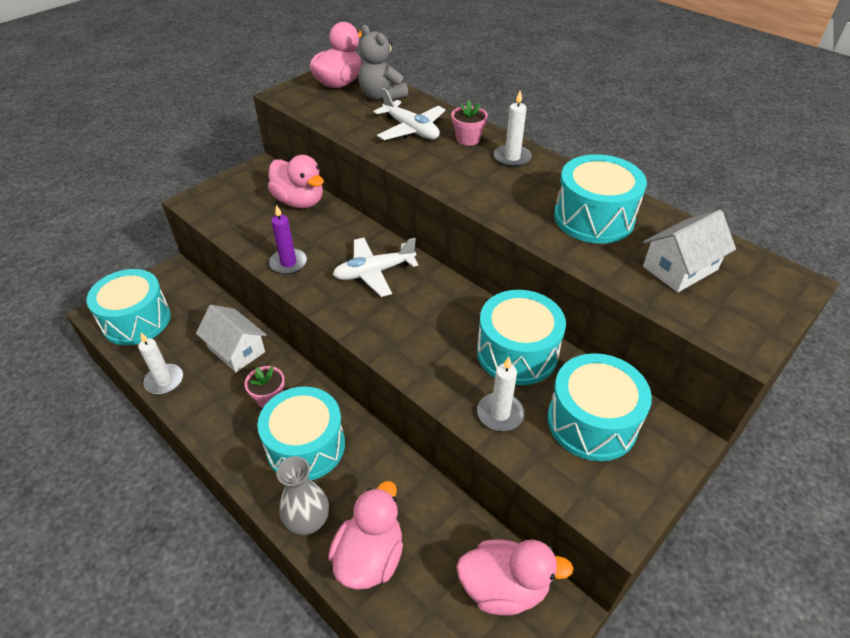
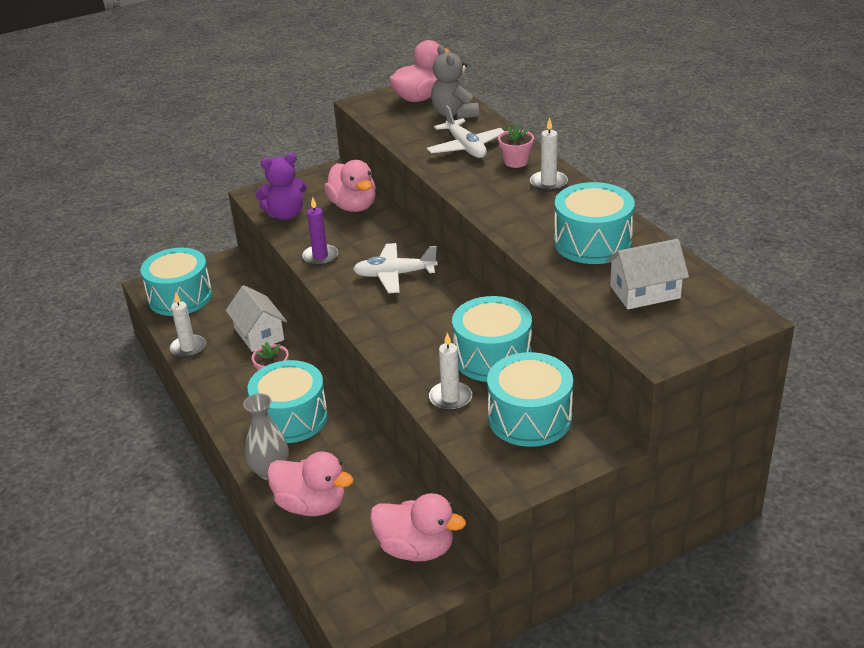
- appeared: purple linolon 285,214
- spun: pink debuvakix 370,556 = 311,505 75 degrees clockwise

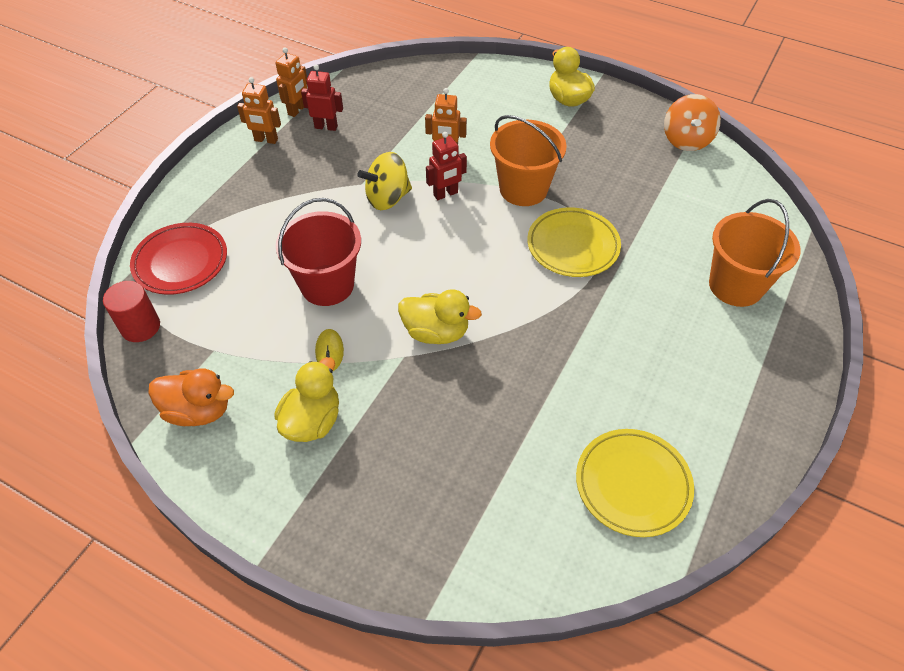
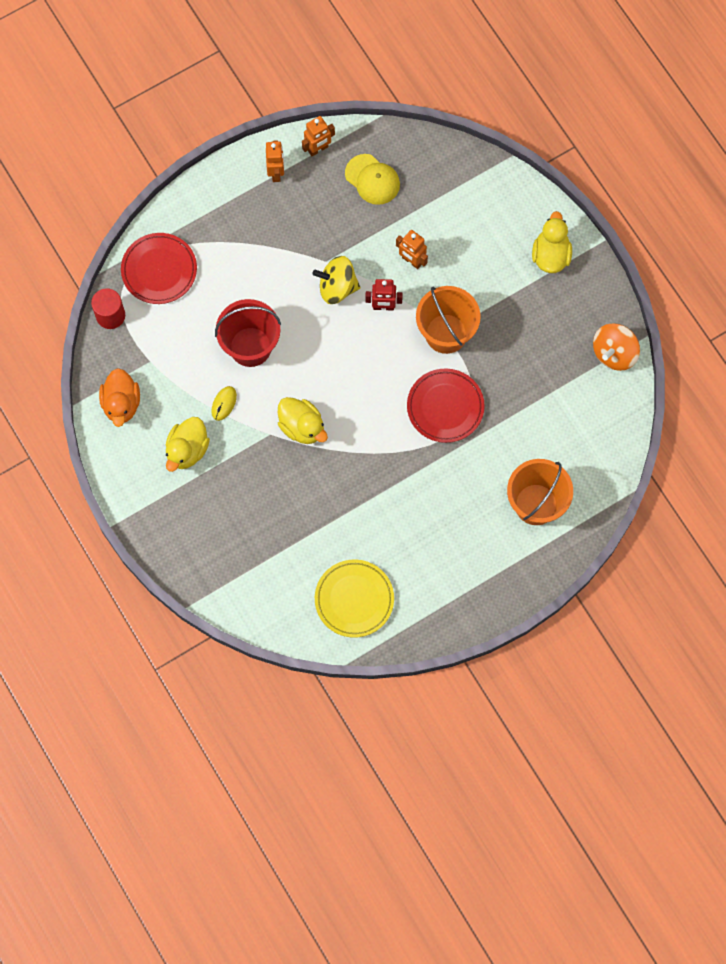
- spun: orange debuvakix 198,411 = 121,404 45 degrees clockwise
- spun: yellow debuvakix 312,421 = 187,450 150 degrees clockwise
- spun: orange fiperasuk 266,140 = 276,172 135 degrees counterclockwise
- appeared: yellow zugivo 372,179
- colour: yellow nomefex 573,246 to red nomefex 445,407
- missing: red fiperasuk 326,127

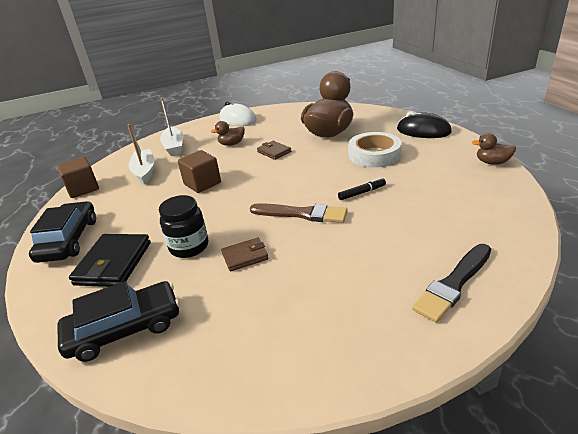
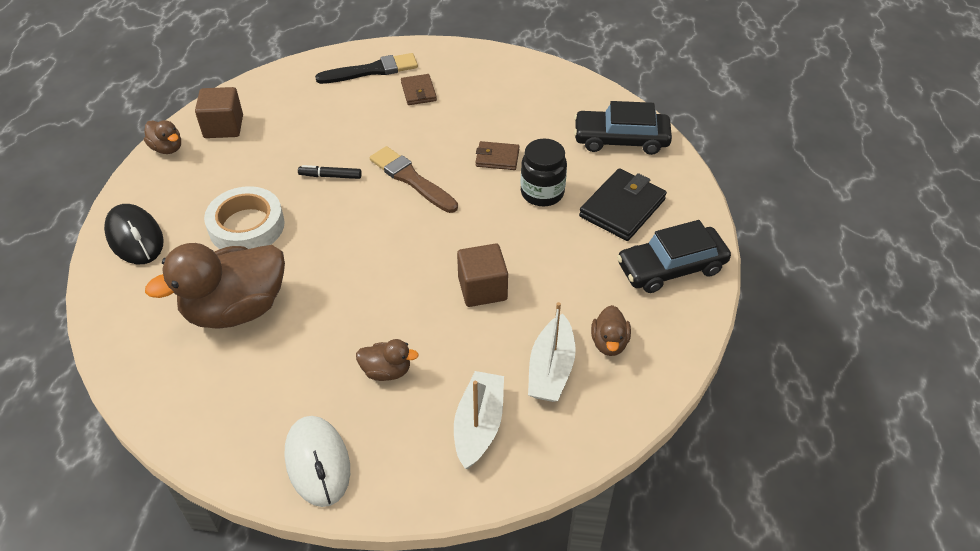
- relocated: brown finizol 83,189 to 223,127
- relocated: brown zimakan 274,152 to 418,92
- appeared: brown debuvakix 609,343
- spun: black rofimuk 69,240 = 671,267 45 degrees clockwise

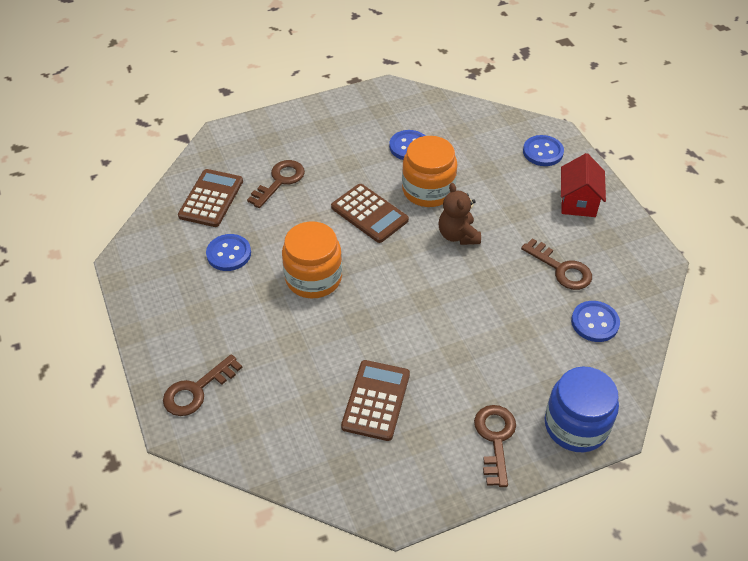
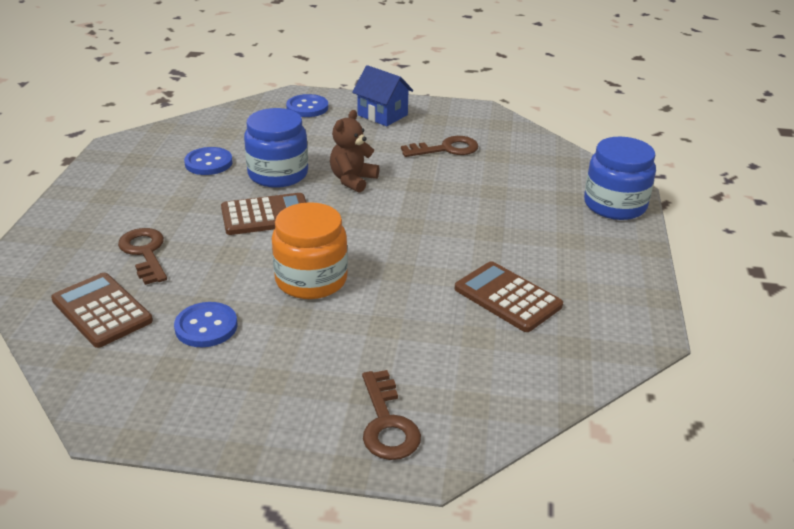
- colour: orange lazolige 428,190 to blue lazolige 278,174
- spun: brown linolon 458,235 = 352,180 105 degrees clockwise
- colour: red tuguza 578,202 to blue tuguza 382,115
- missing: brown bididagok 495,439
- missing: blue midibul 595,322

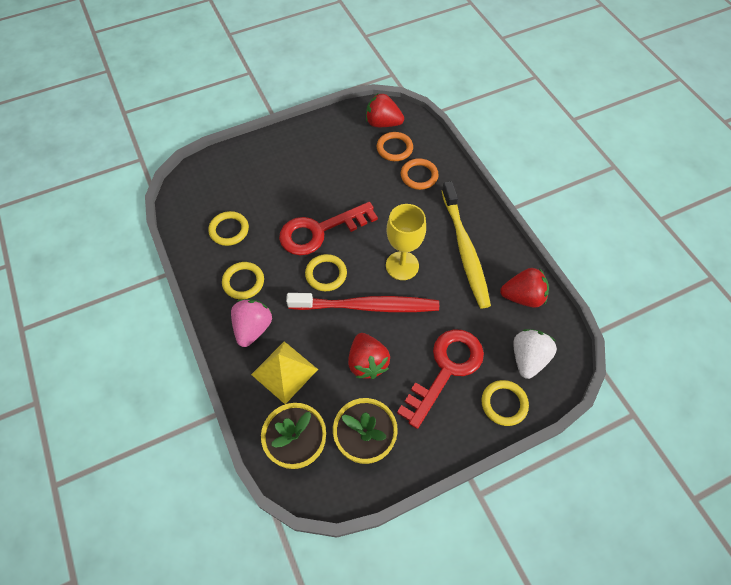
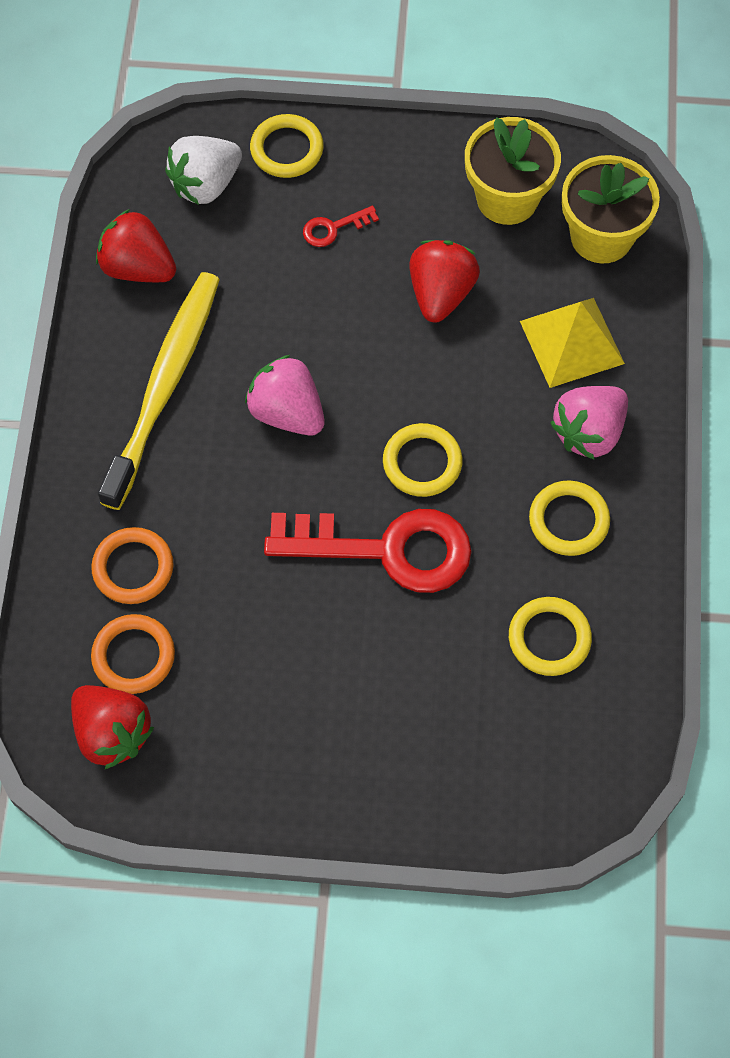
- exchanged: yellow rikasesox 402,265 to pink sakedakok 287,412
- size: red bididagok 446,370 = 333,228 x0.41
- missing: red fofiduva 367,306

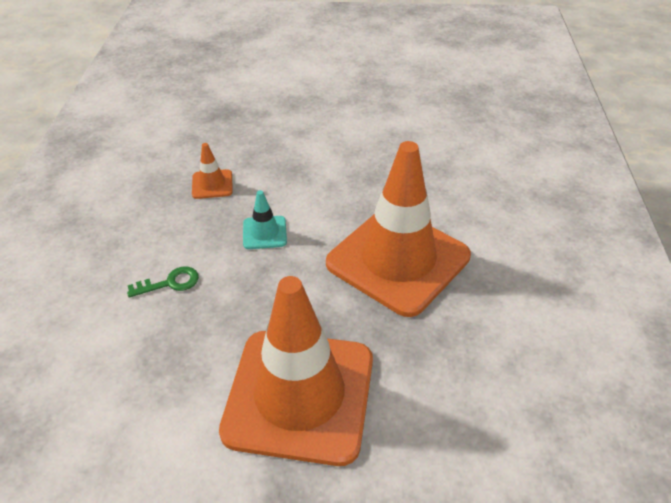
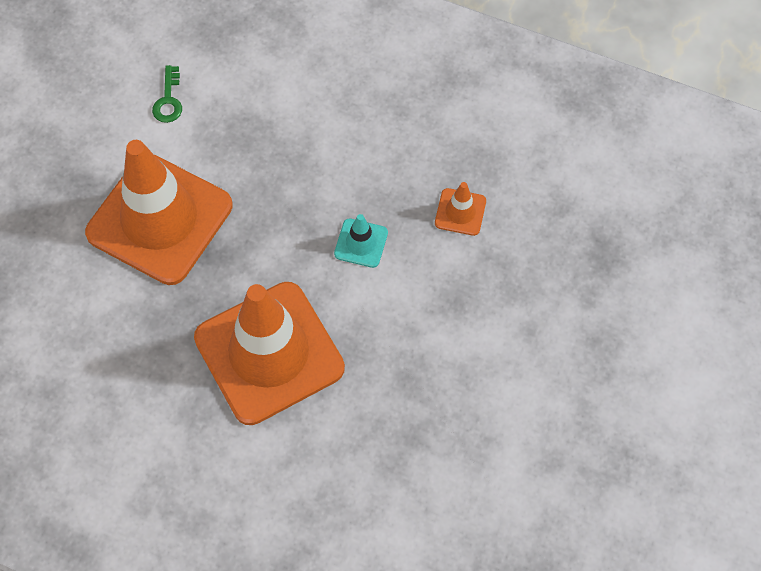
- relocated: green bididagok 170,283 to 168,100

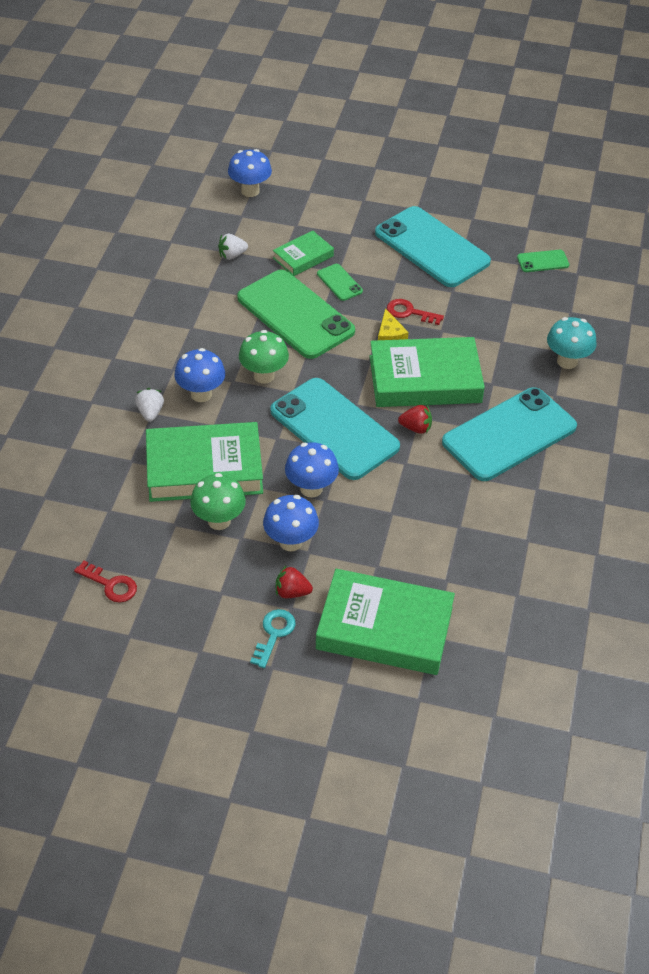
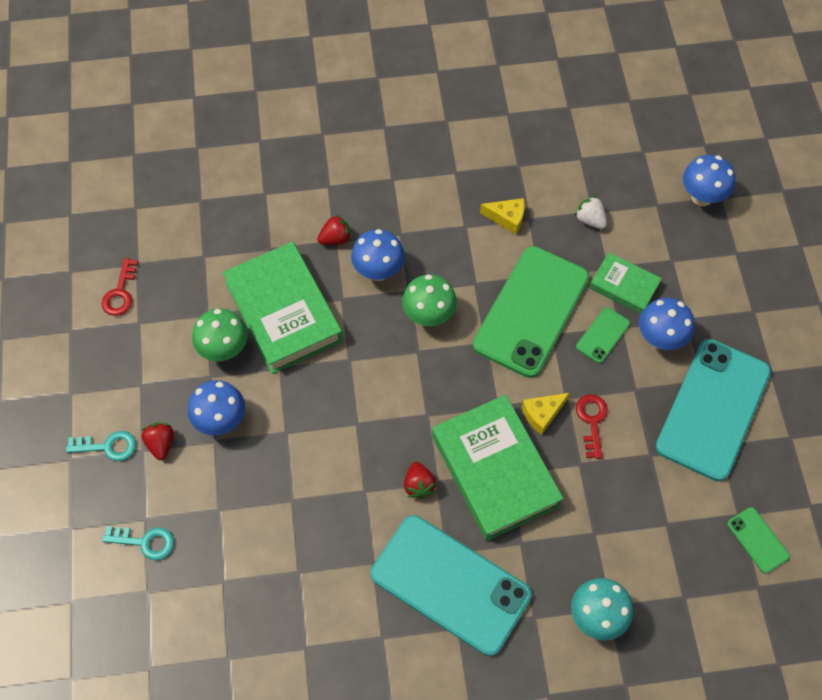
- exchanged: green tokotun 384,628 to turquoise bididagok 145,542
- colour: white sakedakok 150,413 to red sakedakok 335,239
- appeared: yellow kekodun 507,218
- relocated: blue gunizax 311,488 to 660,338
- missing: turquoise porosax 334,429

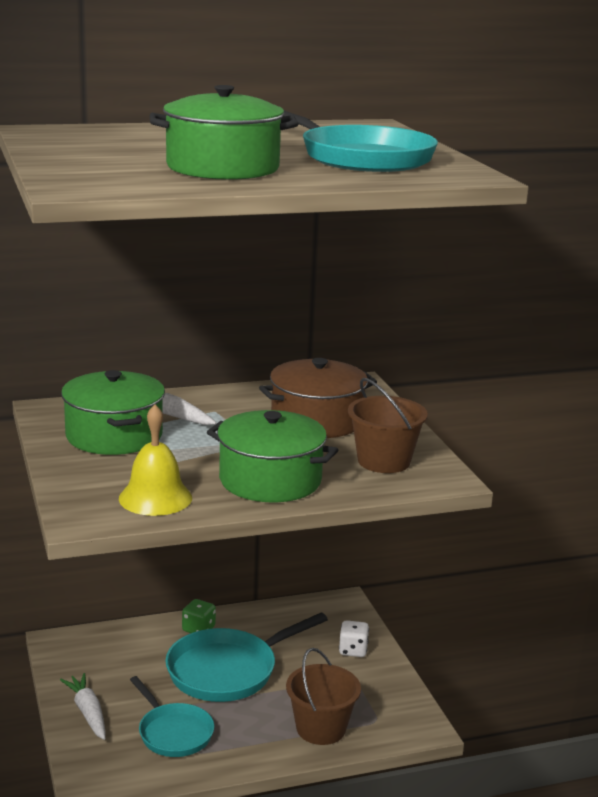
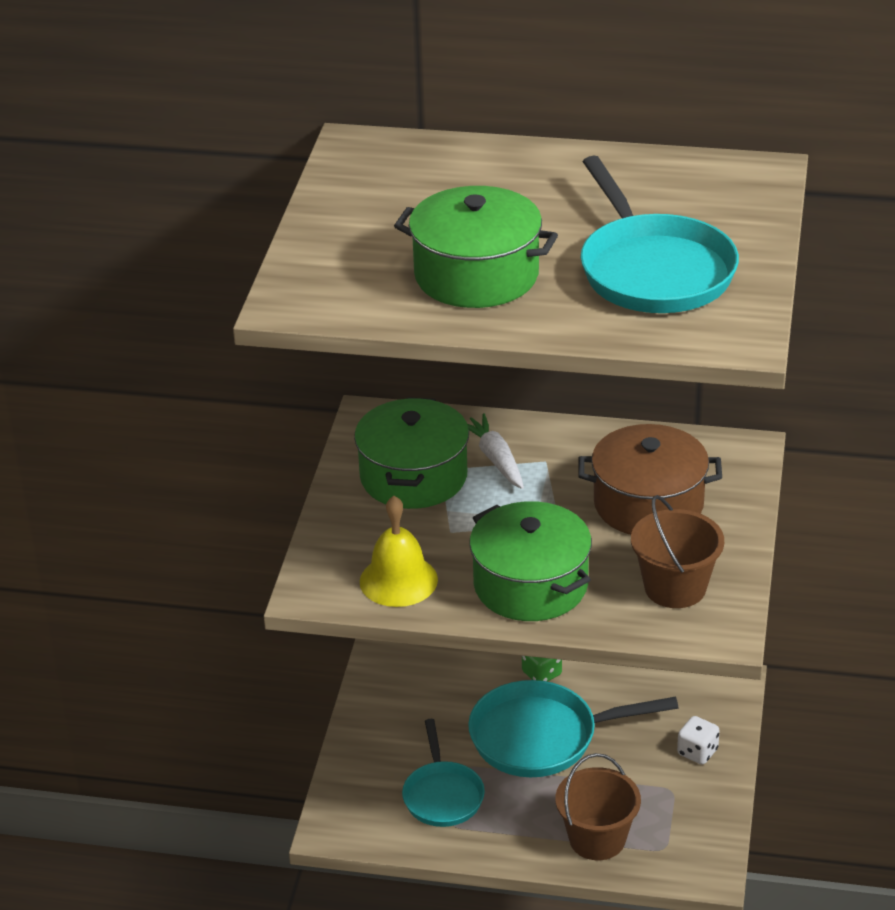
- missing: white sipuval 88,712

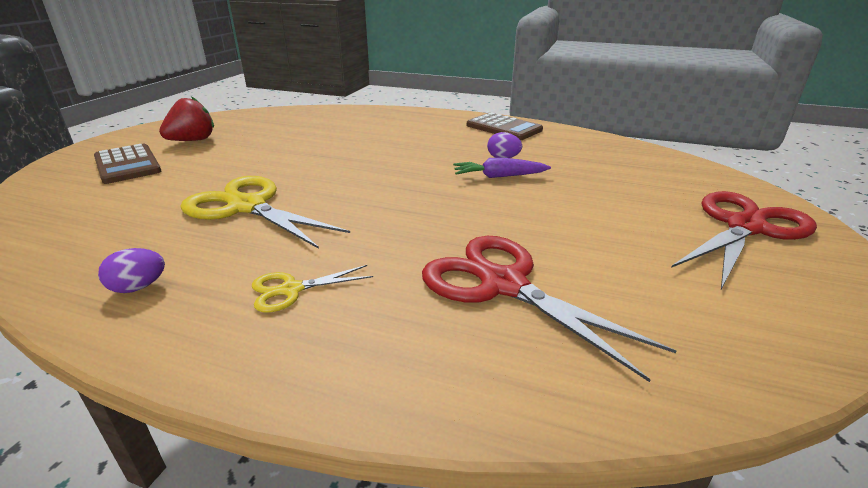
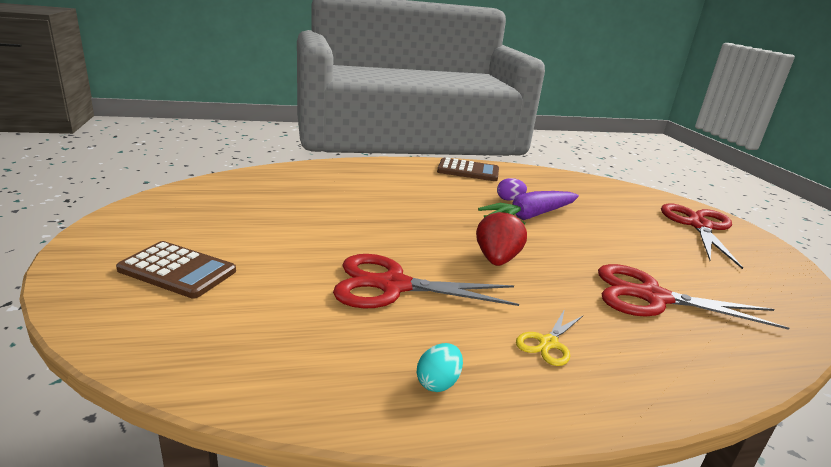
- colour: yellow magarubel 247,207 to red magarubel 393,286
- colour: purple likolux 138,287 to turquoise likolux 438,382
- relocated: red sakedakok 193,140 to 496,259
- size: purple sipuval 499,176 = 530,216 x1.57

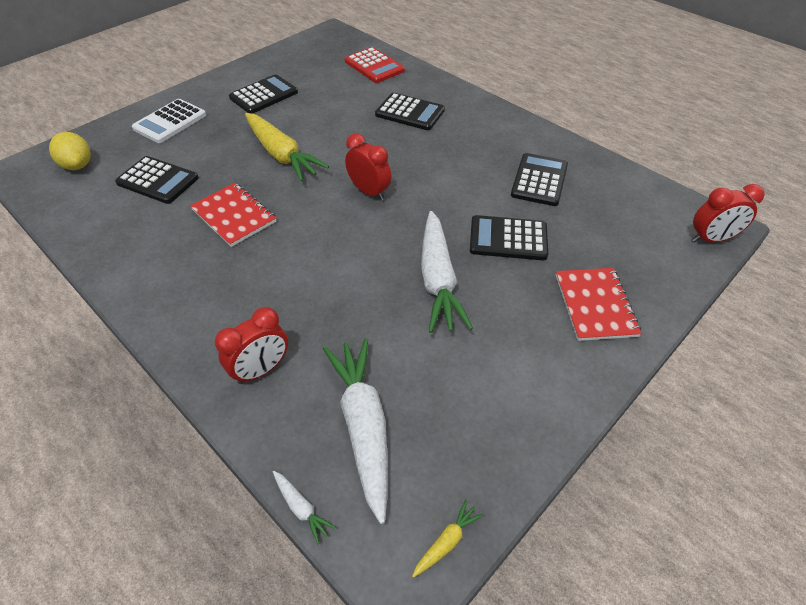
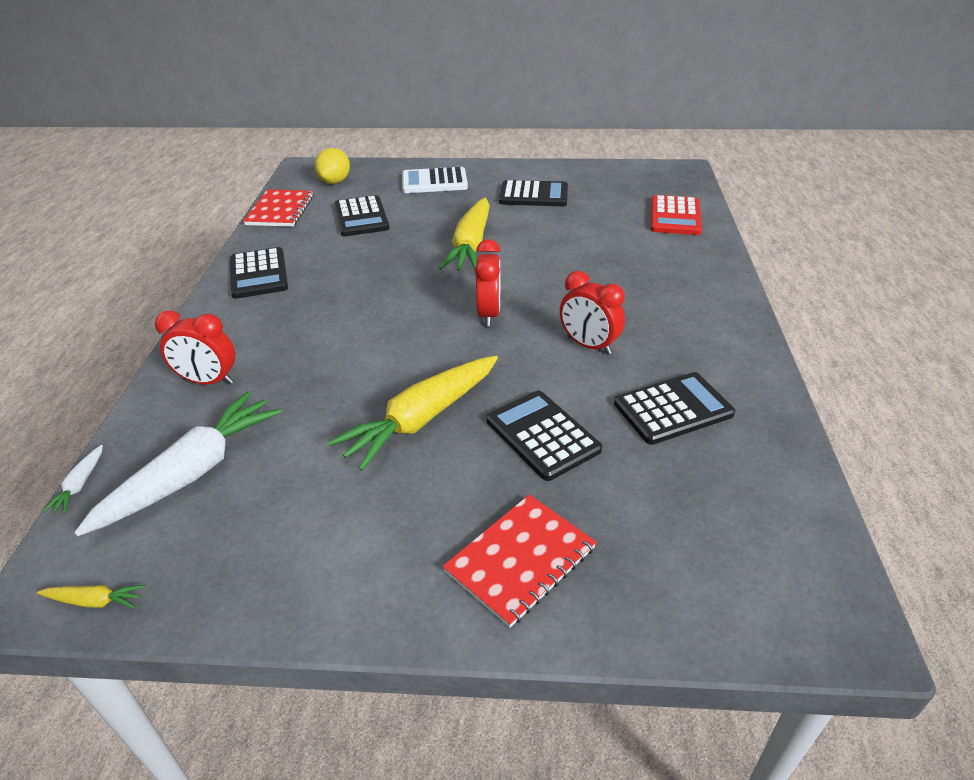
- relocated: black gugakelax 409,113 to 258,274
- relocated: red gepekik 234,216 to 280,210
- colour: white sipuval 438,279 to yellow sipuval 422,419
- relocated: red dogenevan 711,239 to 589,345

